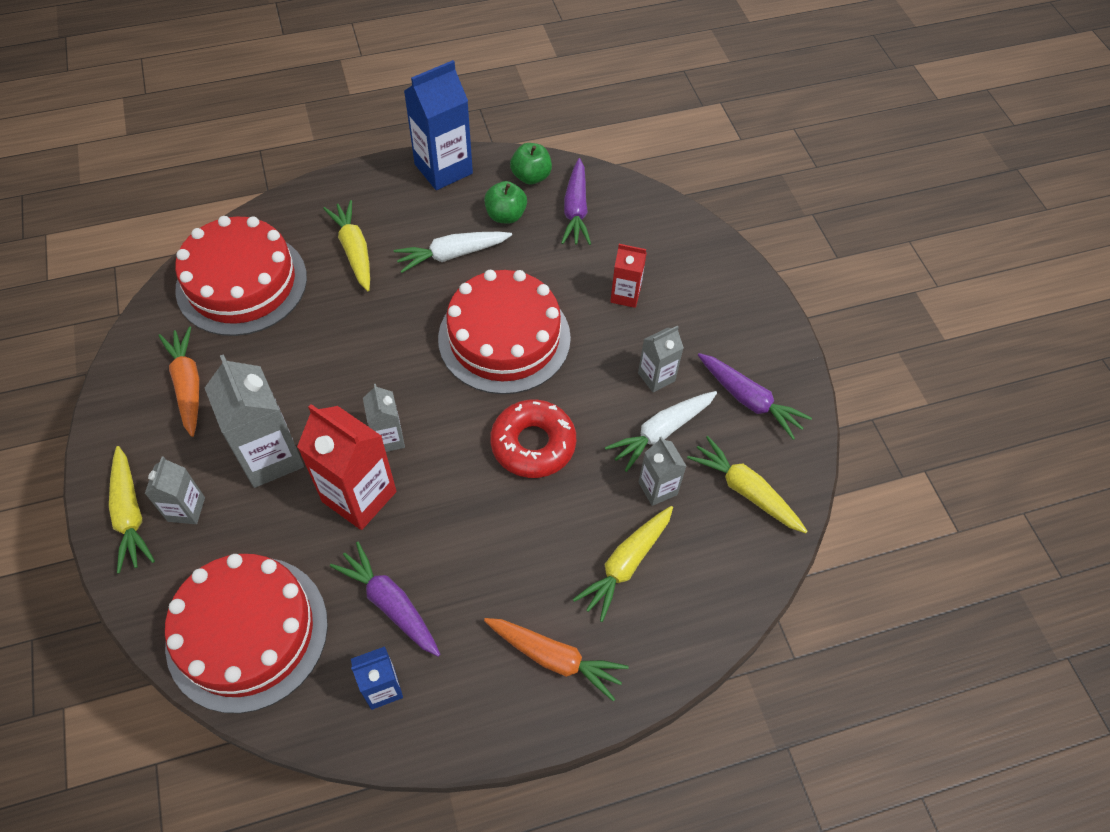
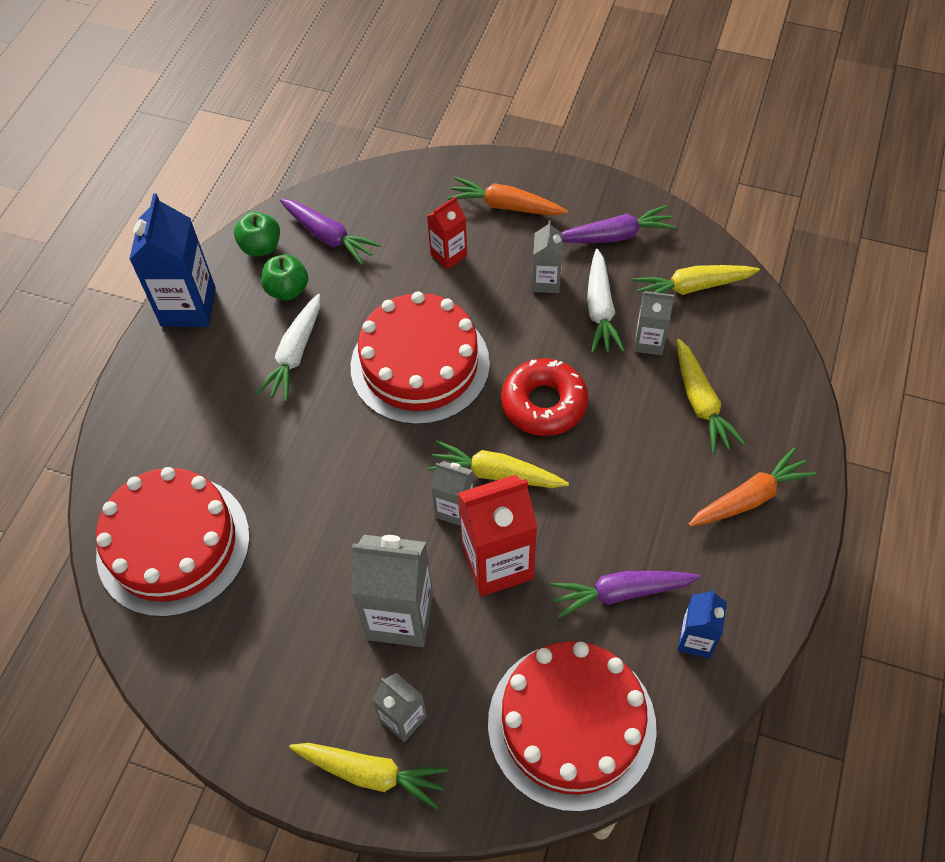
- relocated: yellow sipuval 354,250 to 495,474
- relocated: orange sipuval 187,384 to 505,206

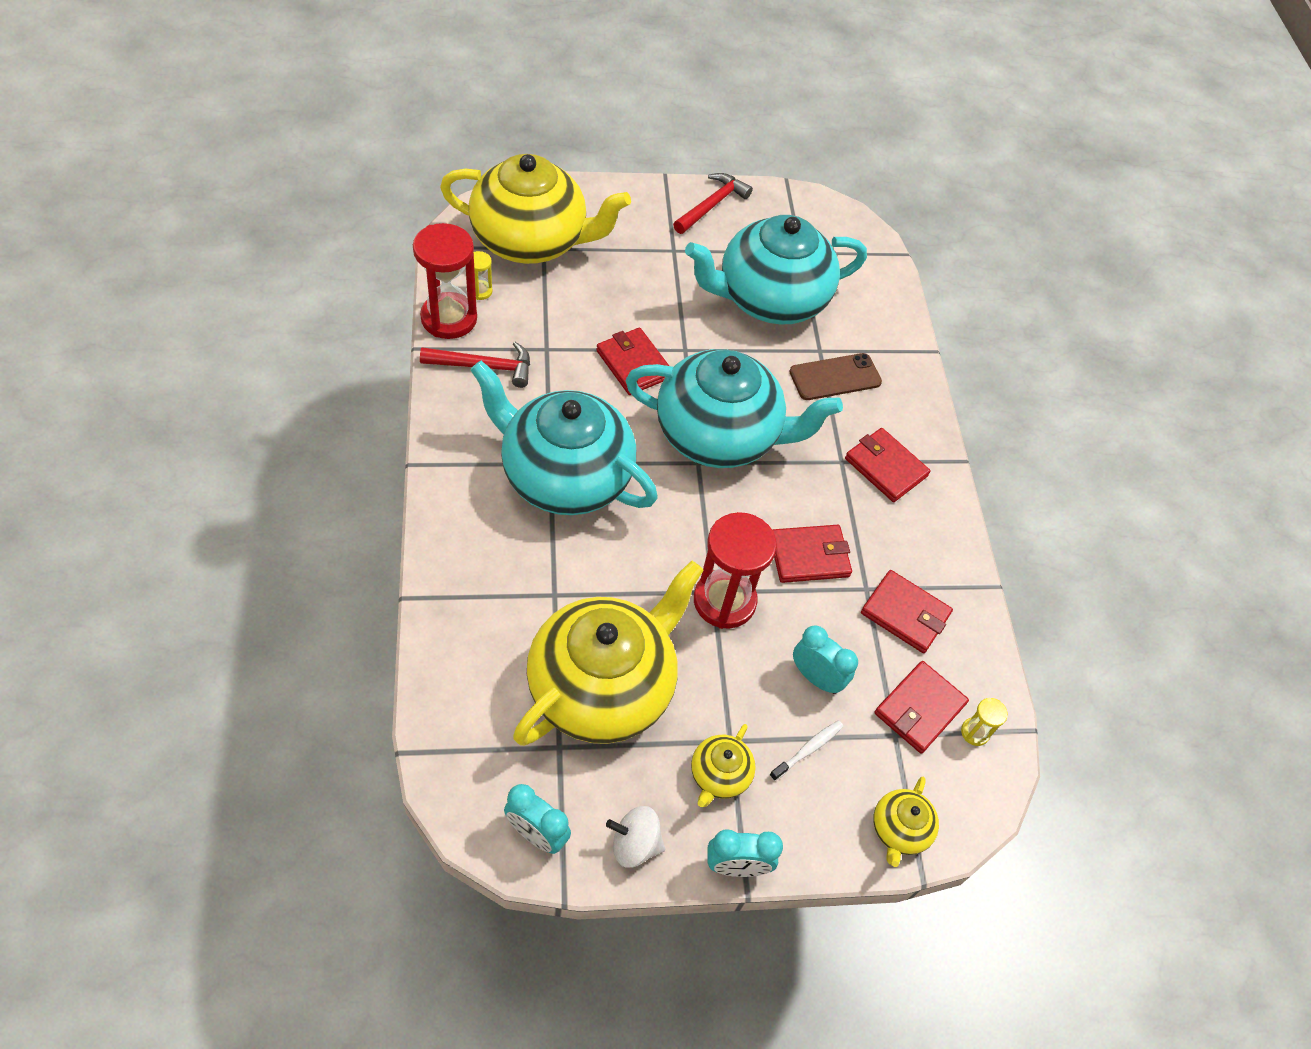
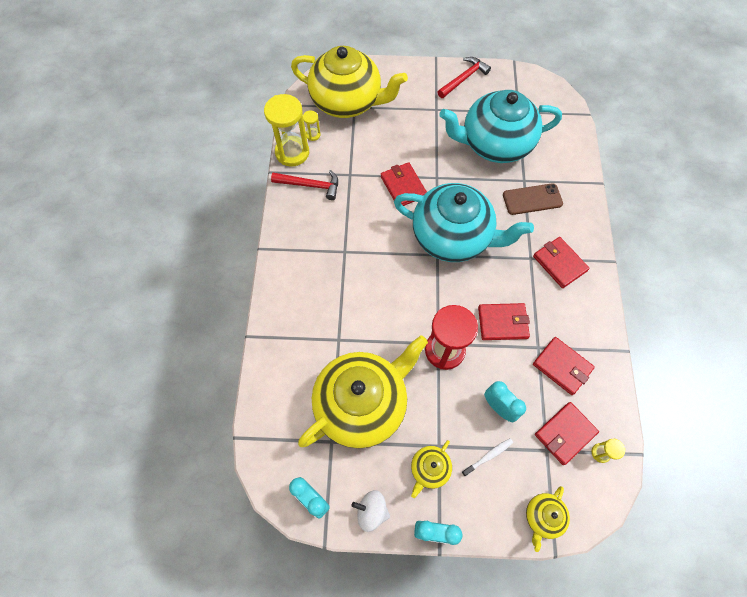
- colour: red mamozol 449,318 to yellow mamozol 292,153
- missing: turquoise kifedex 564,476

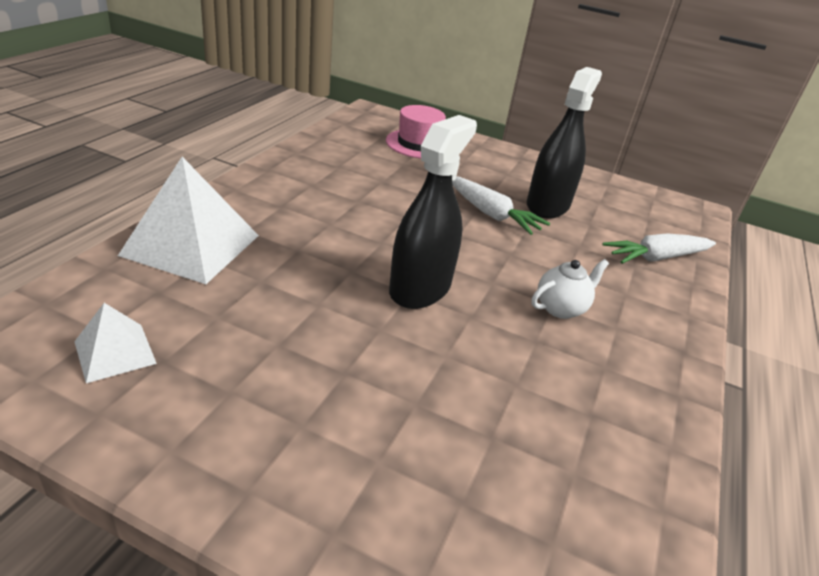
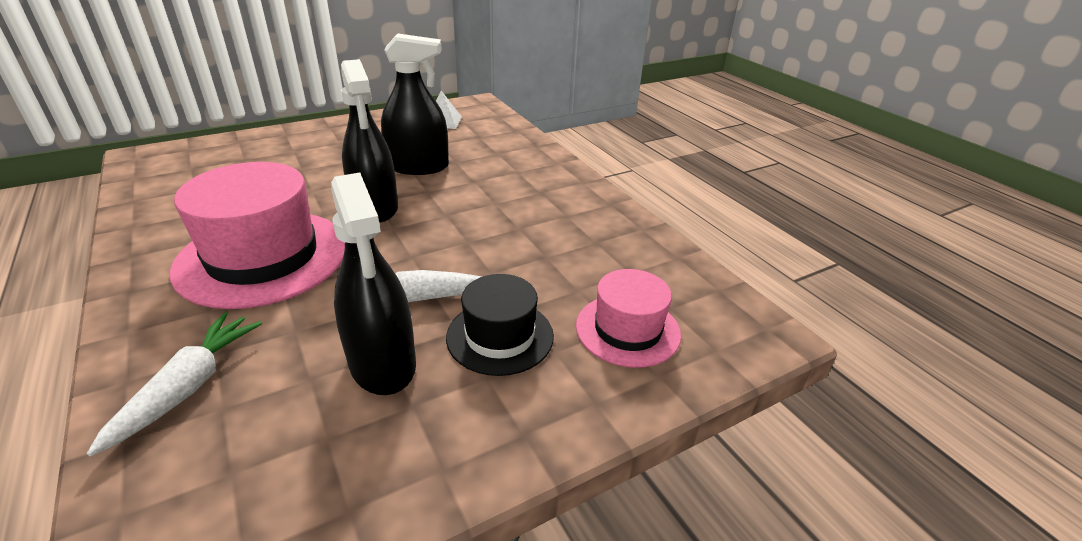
- exchanged: white kifedex 561,308 to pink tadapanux 263,257
- appeared: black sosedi 418,167
- appeared: black tadapanux 500,336
- missing: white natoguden 191,245

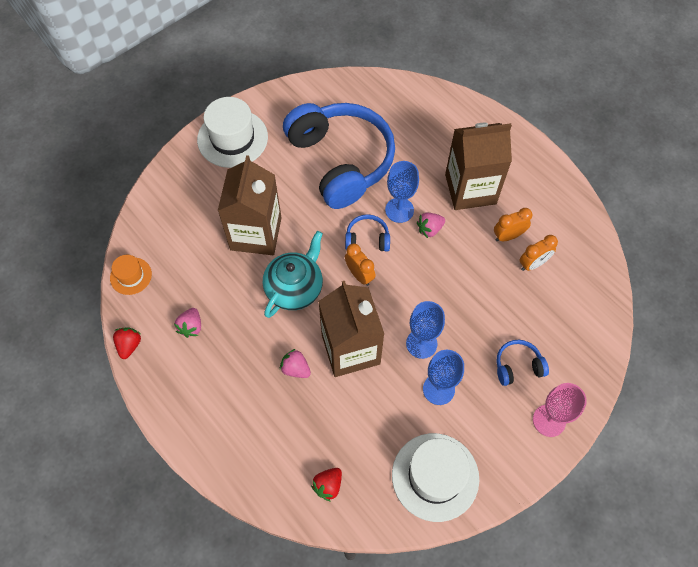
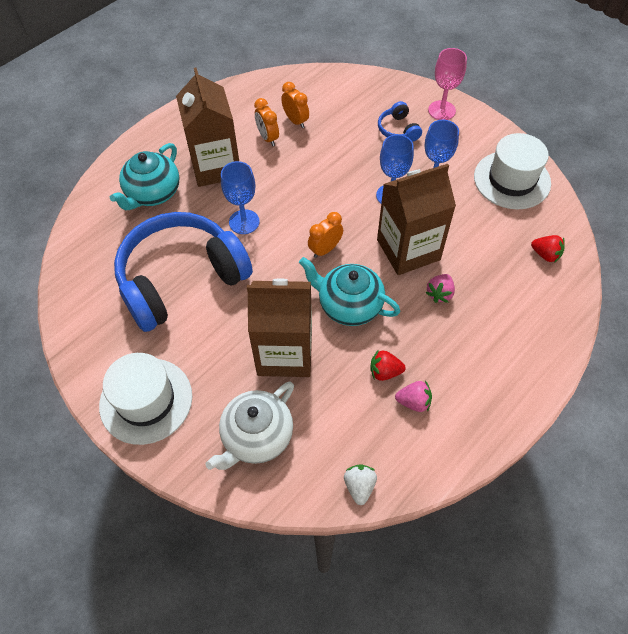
- appeared: turquoise kifedex 152,193
- appeared: white kifedex 256,437
- exchanged: orange tadapanux 131,276 to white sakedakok 359,486
- relocated: red sakedakok 129,345 to 385,372
- missing: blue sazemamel 367,239
- missing: pink sakedakok 429,229

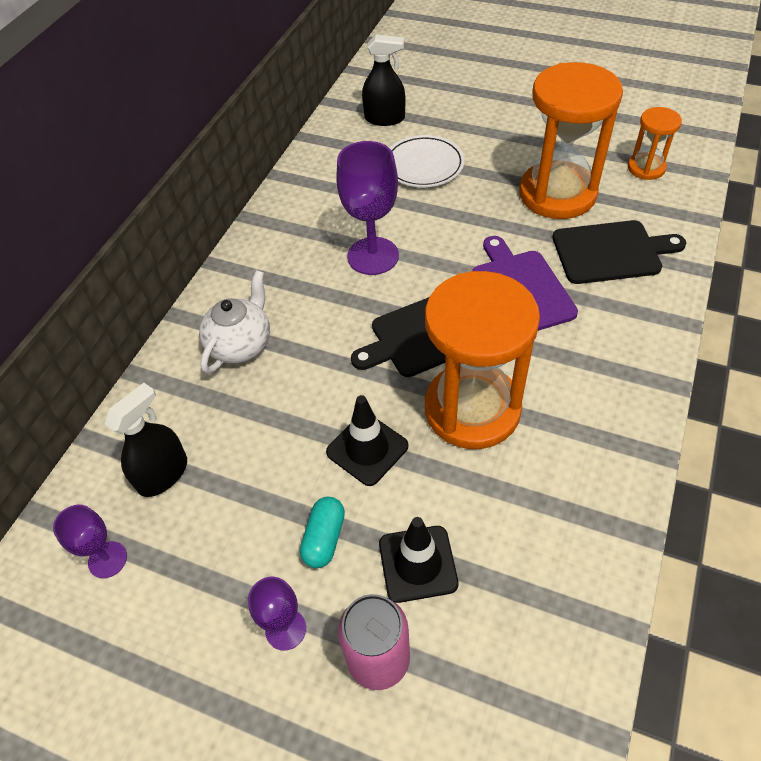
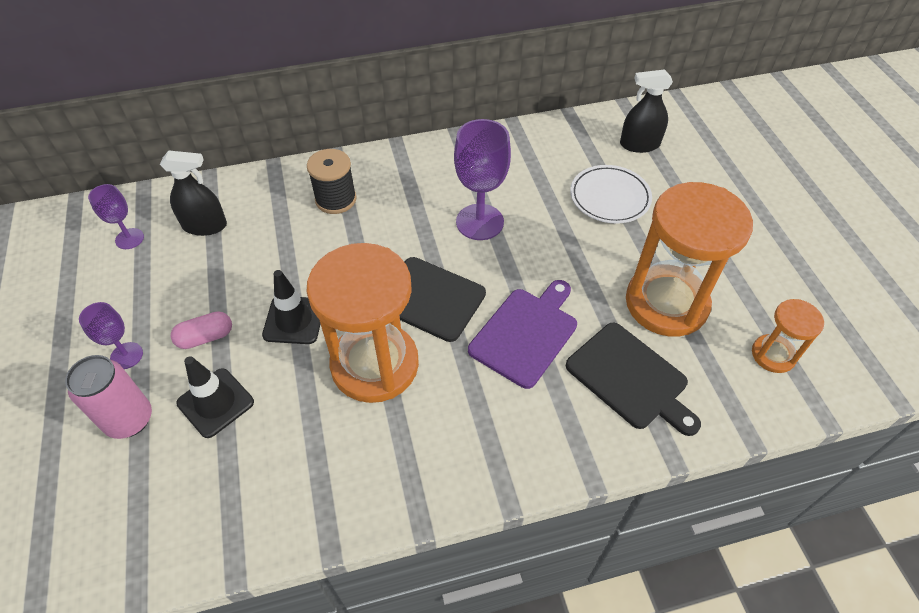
- colour: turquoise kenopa 324,538 to pink kenopa 205,337
- exchanged: white kifedex 241,344 to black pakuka 336,199
- spun: black sosedi 384,118 = 639,144 120 degrees clockwise

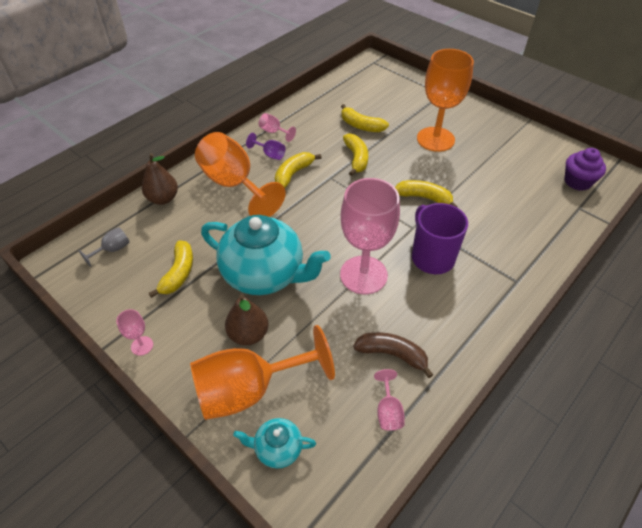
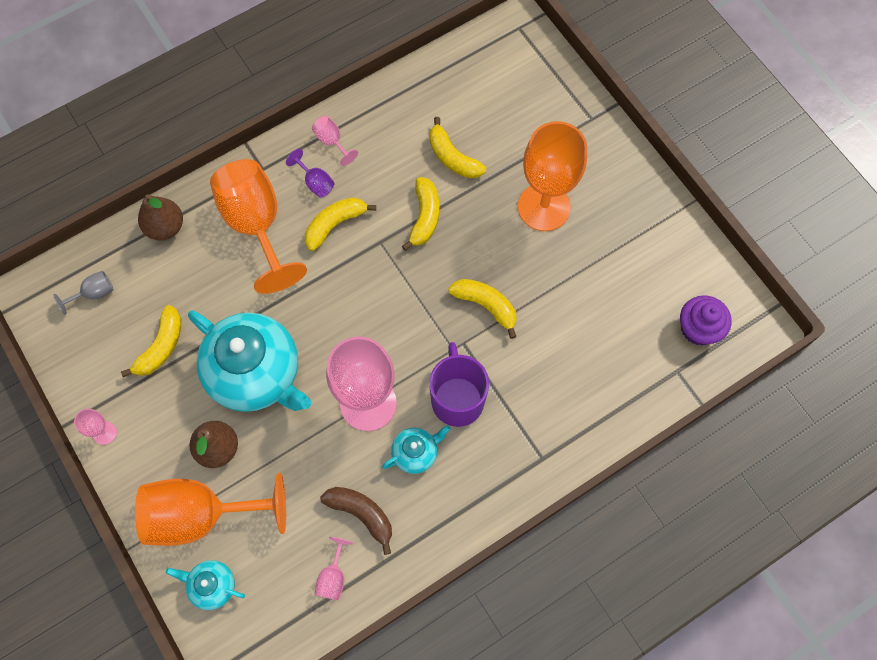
- appeared: turquoise kifedex 416,453

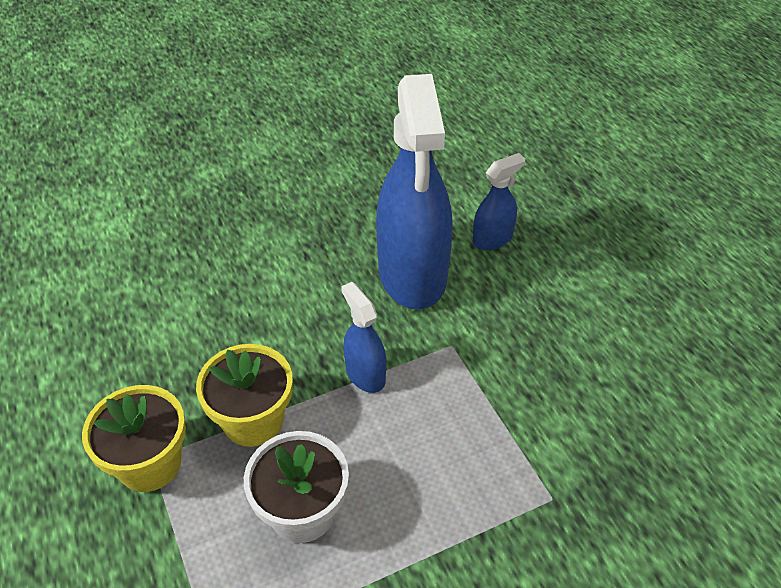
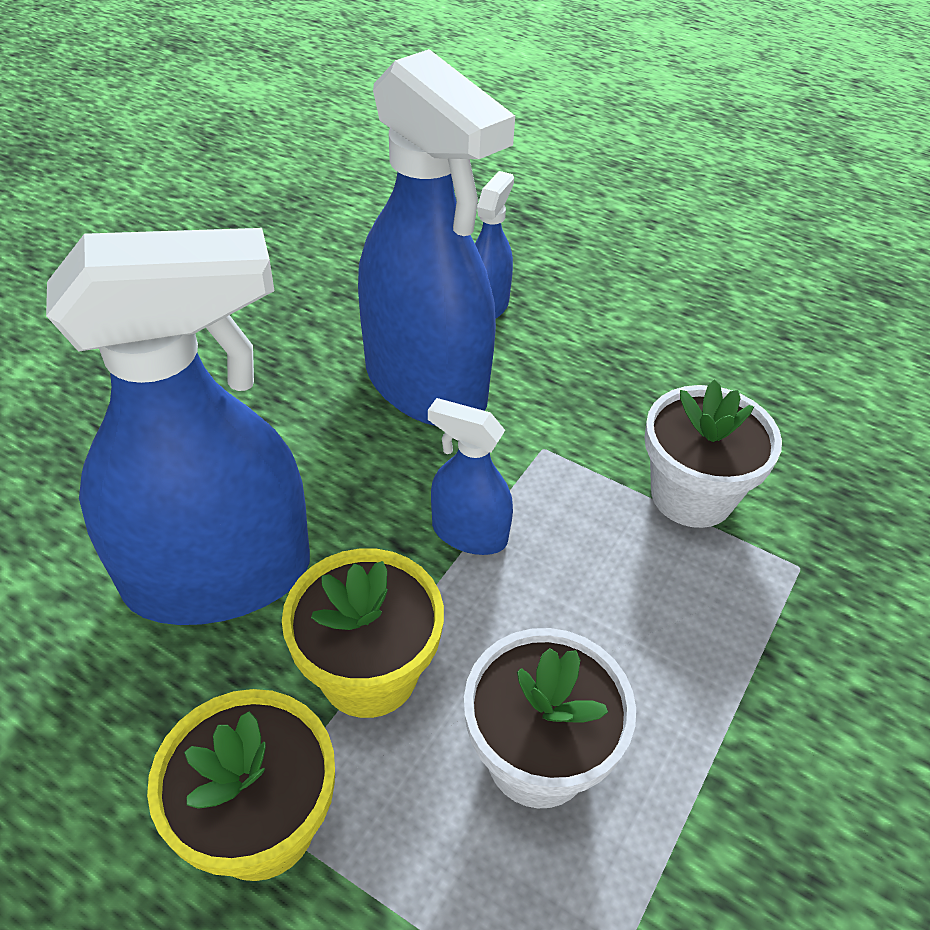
- appeared: blue sosedi 219,576
- appeared: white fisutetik 692,495

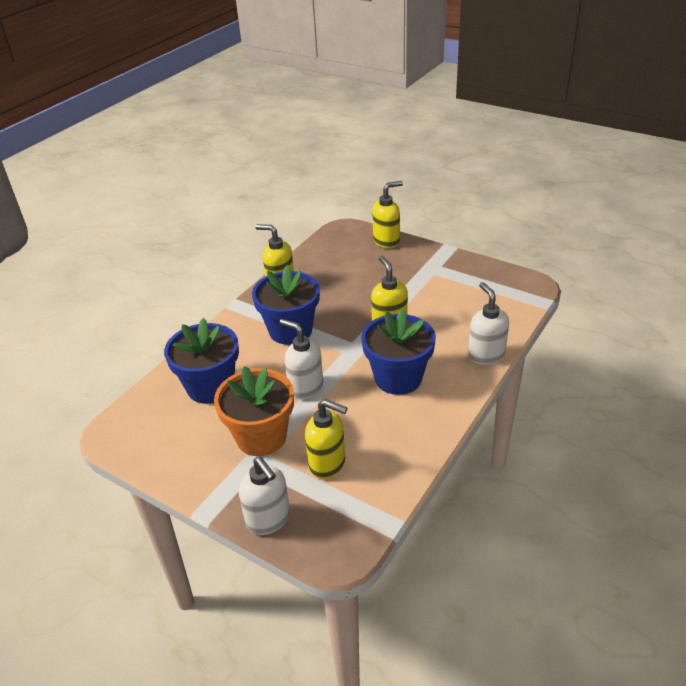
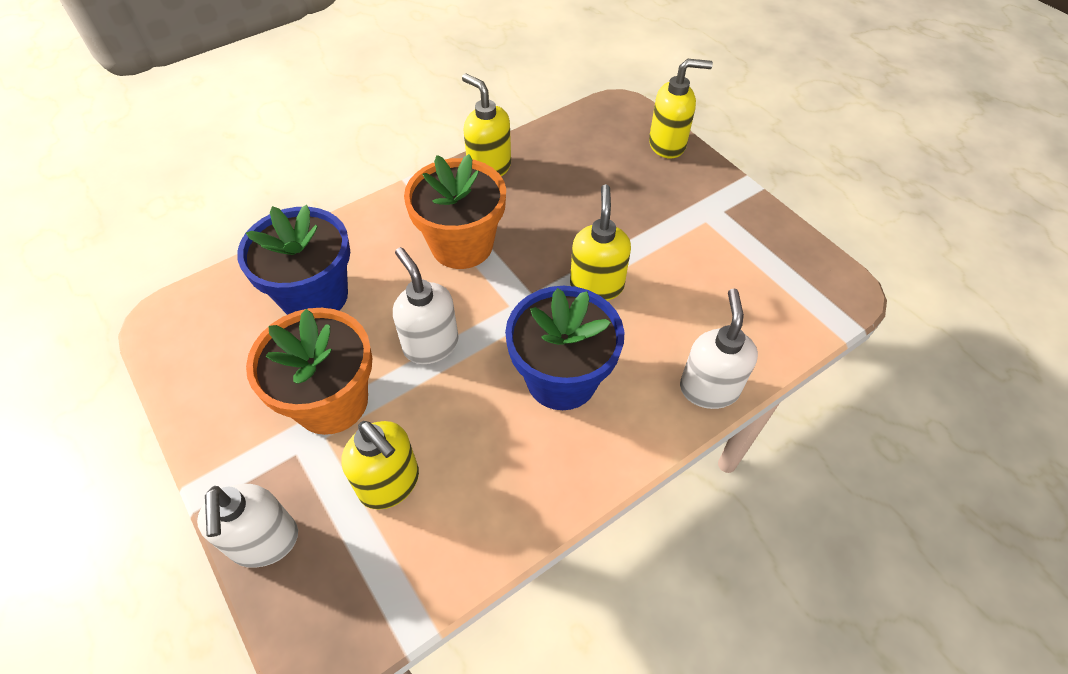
- colour: blue fisutetik 290,330 to orange fisutetik 462,245

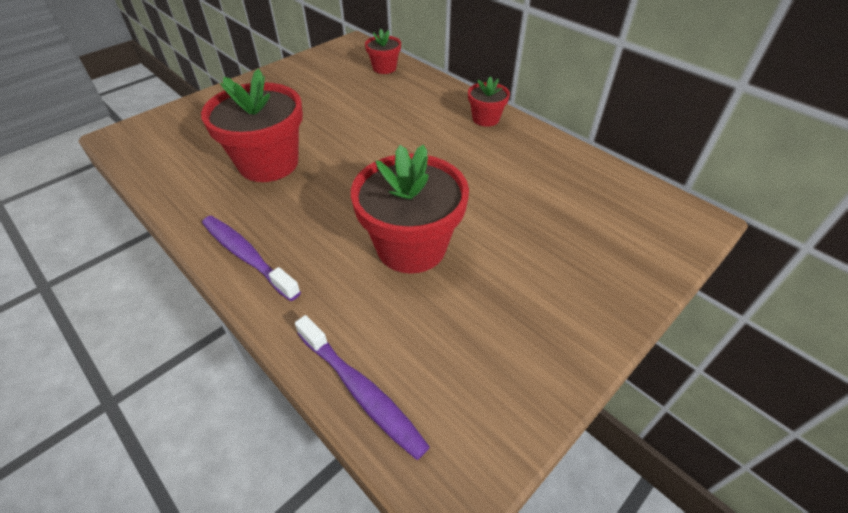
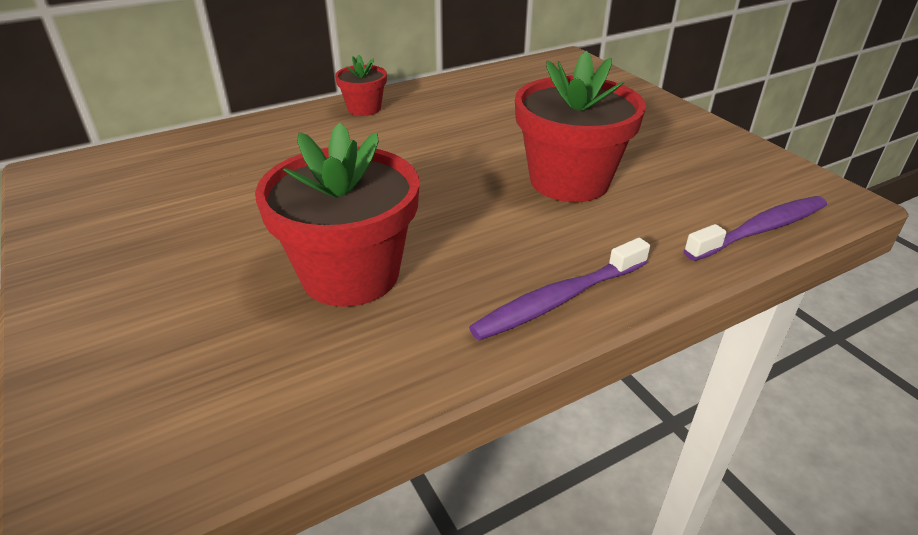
- missing: red fisutetik 384,68

